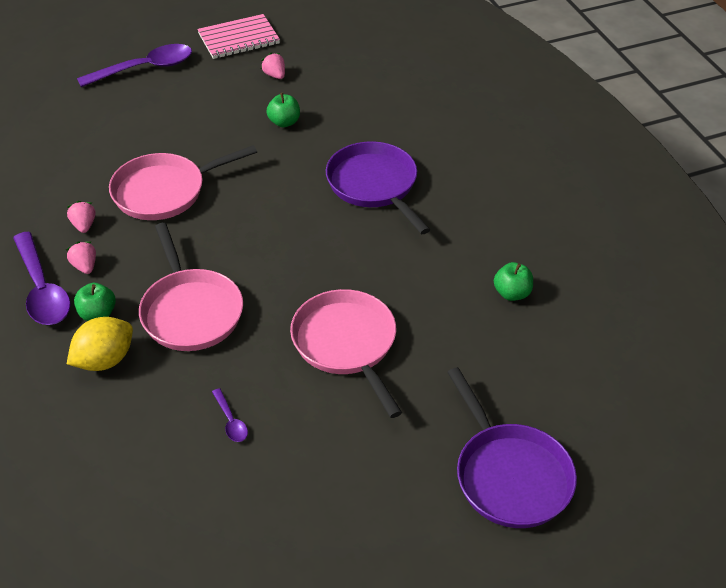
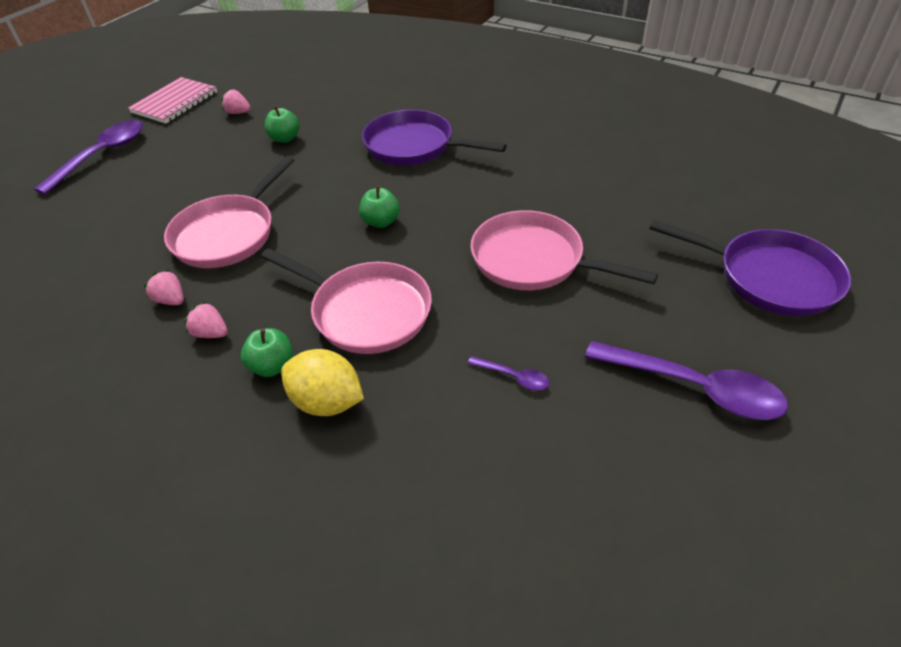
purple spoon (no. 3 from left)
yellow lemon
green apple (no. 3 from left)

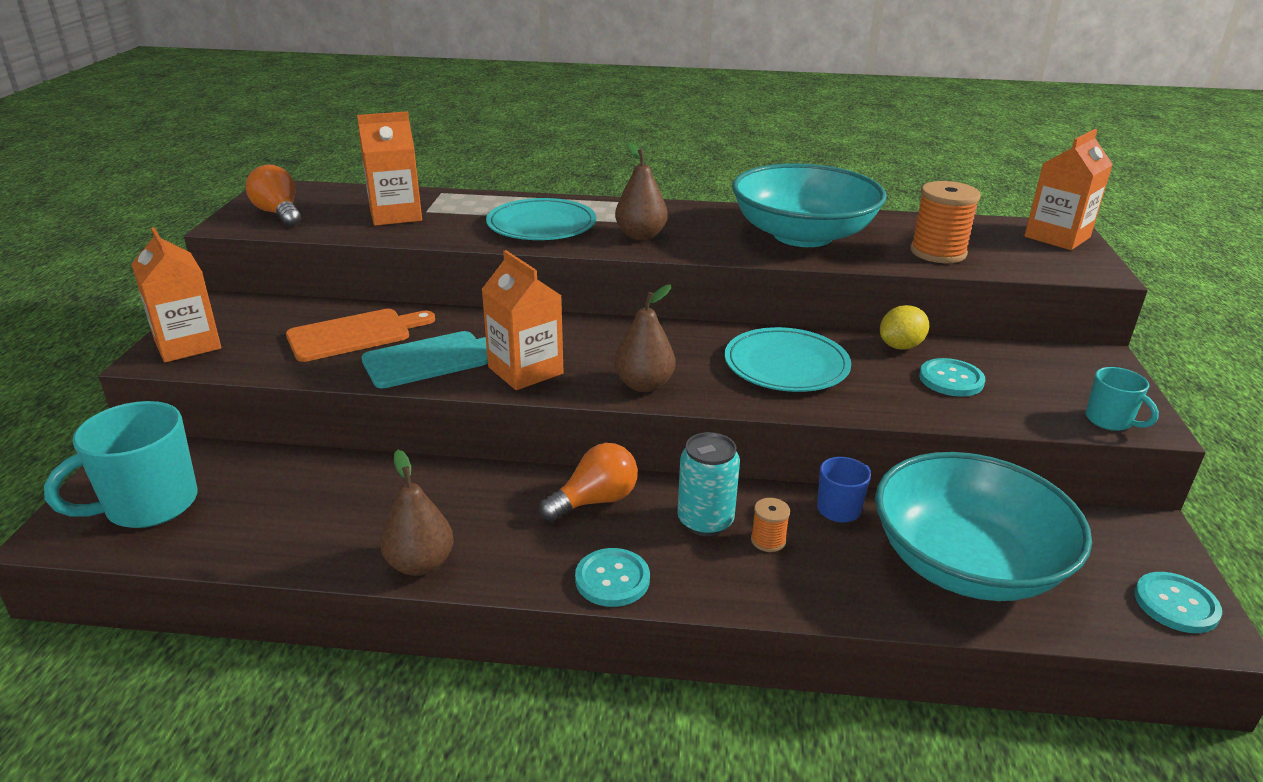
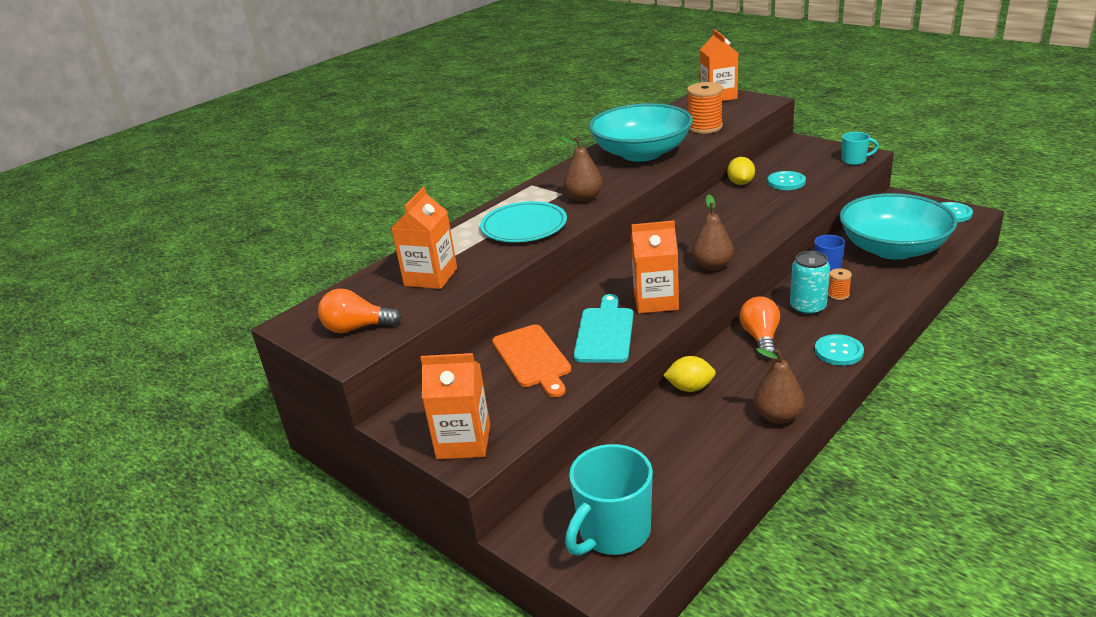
turquoise mug (no. 1 from left)
orange cutting board
turquoise plate (no. 2 from left in the first image)
yellow lemon (no. 1 from left)

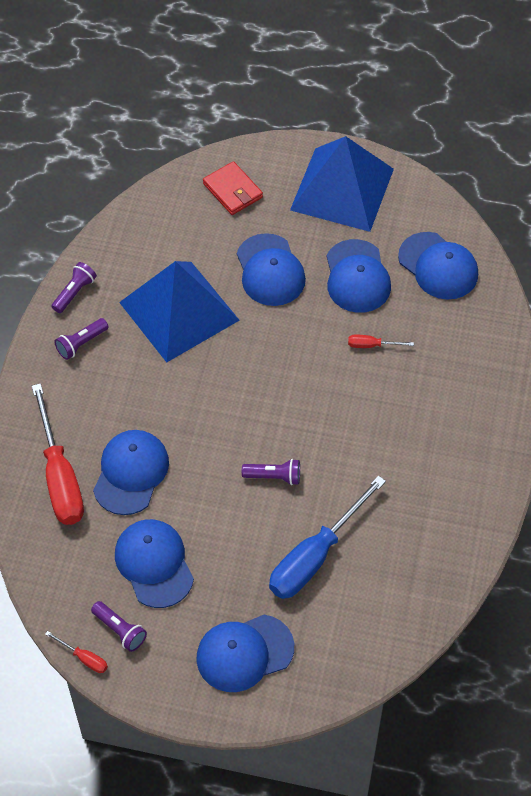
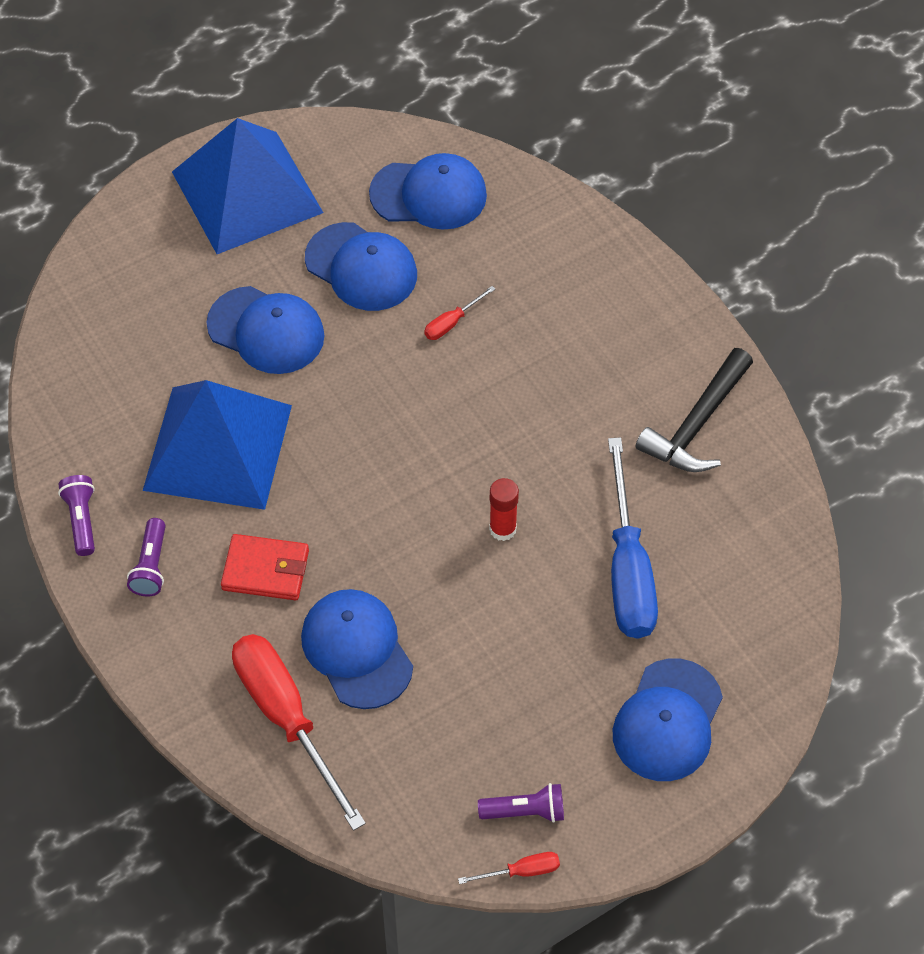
red screwdriver (no. 1 from left)
blue cap (no. 2 from left in the first image)
red wallet
red glue stick
black hammer

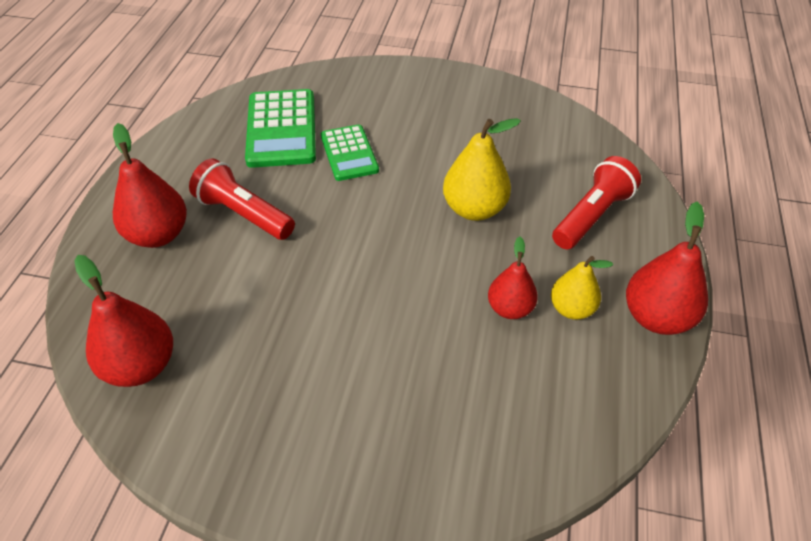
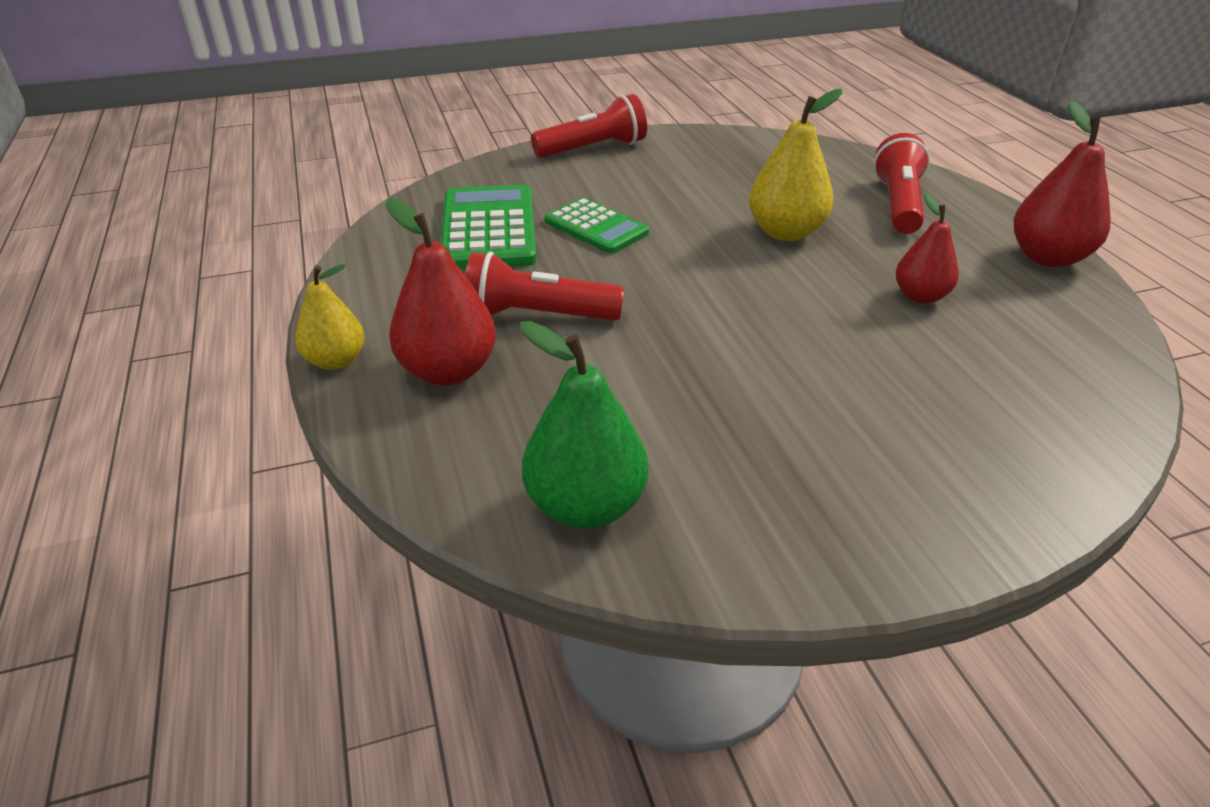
green pear
green calculator (no. 1 from left)
yellow pear (no. 1 from left)
red flashlight (no. 2 from left)

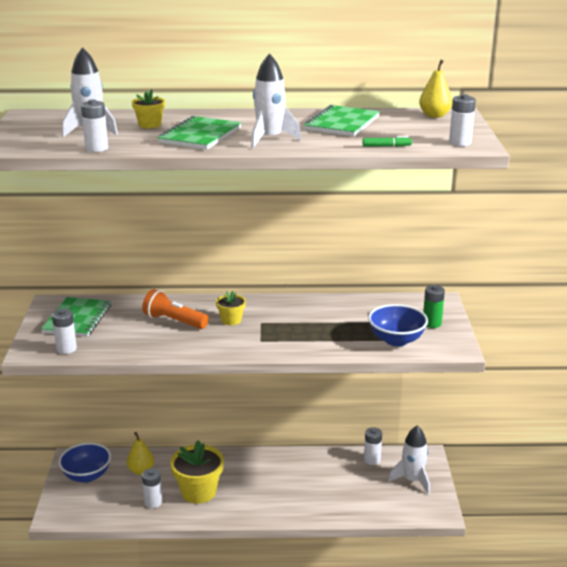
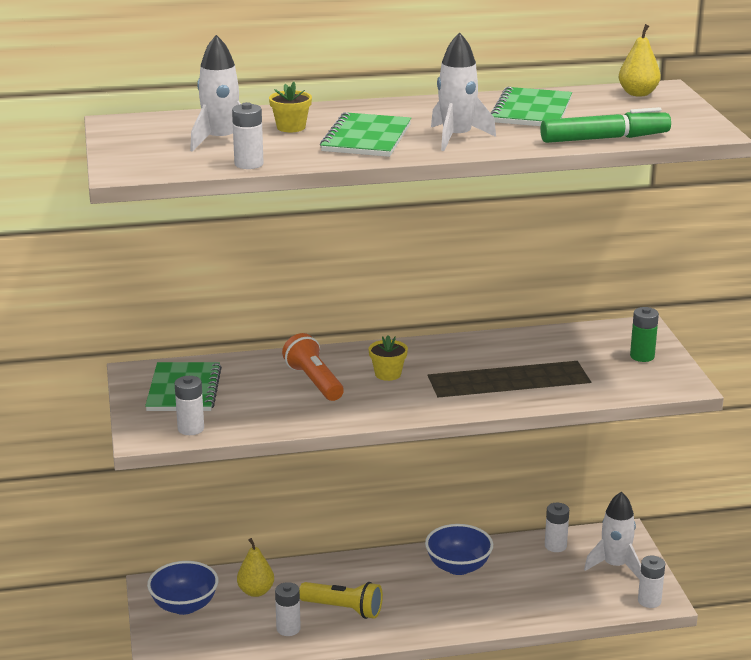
orange flashlight
yellow flashlight
green marker
blue bowl (no. 2 from left)
white battery (no. 5 from left)

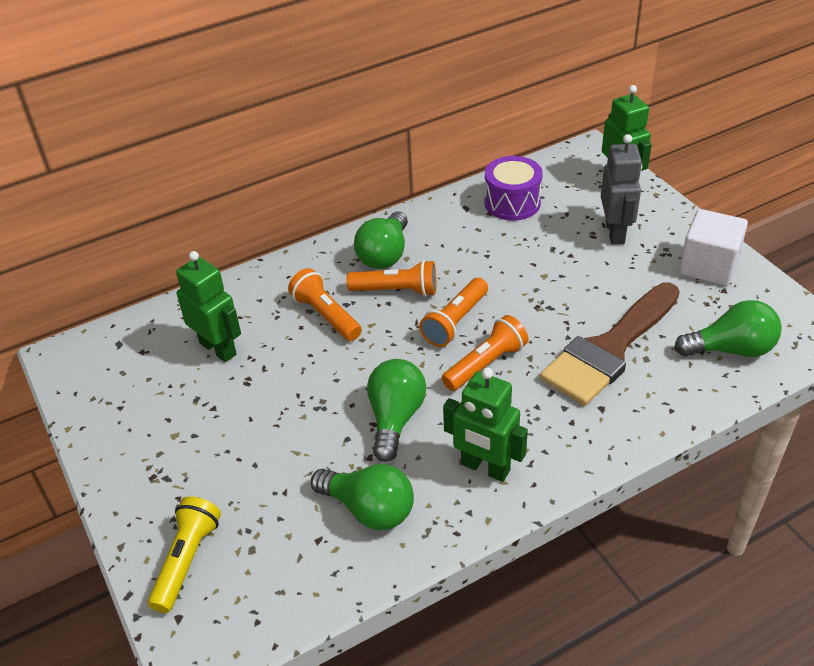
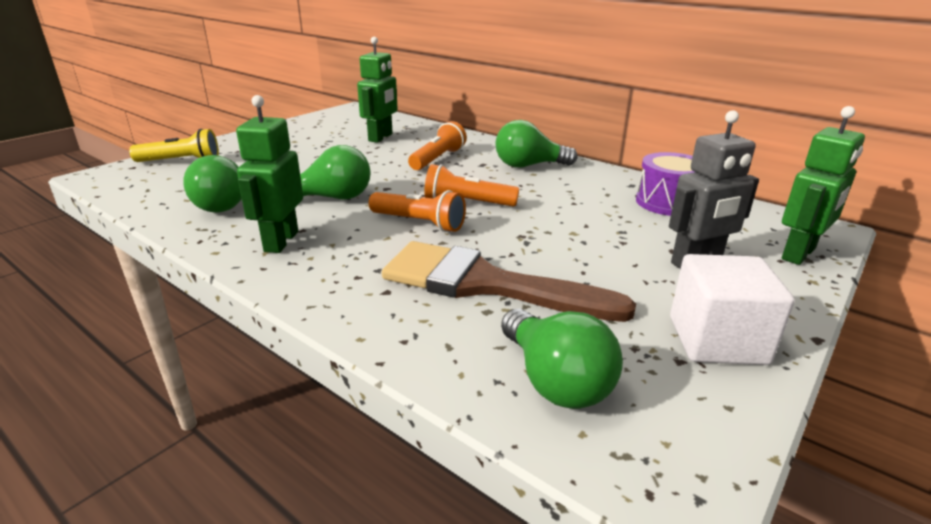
orange flashlight (no. 2 from left in the first image)

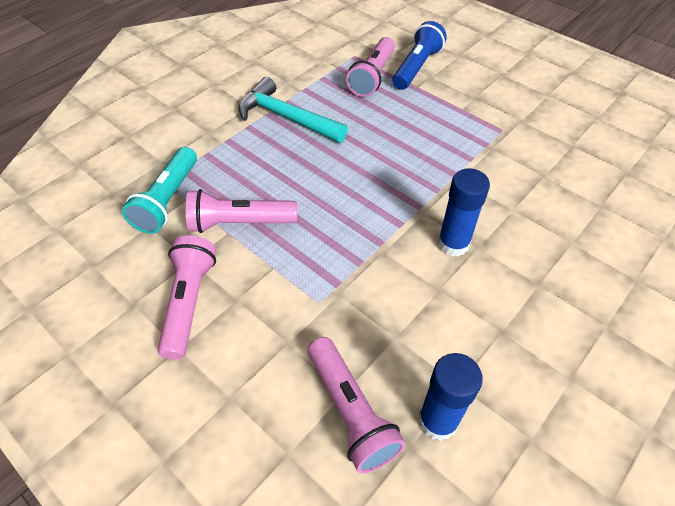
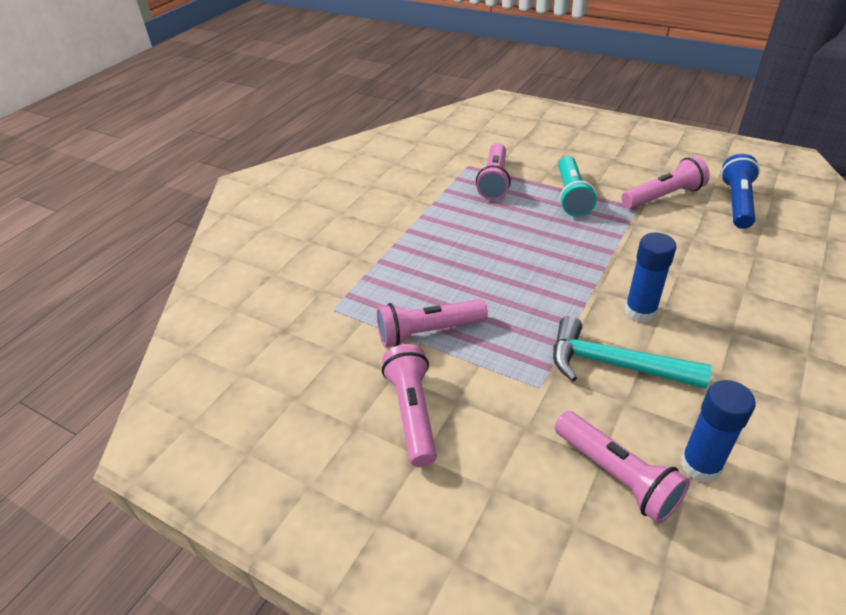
turquoise flashlight
turquoise hammer
blue flashlight
pink flashlight (no. 5 from left)

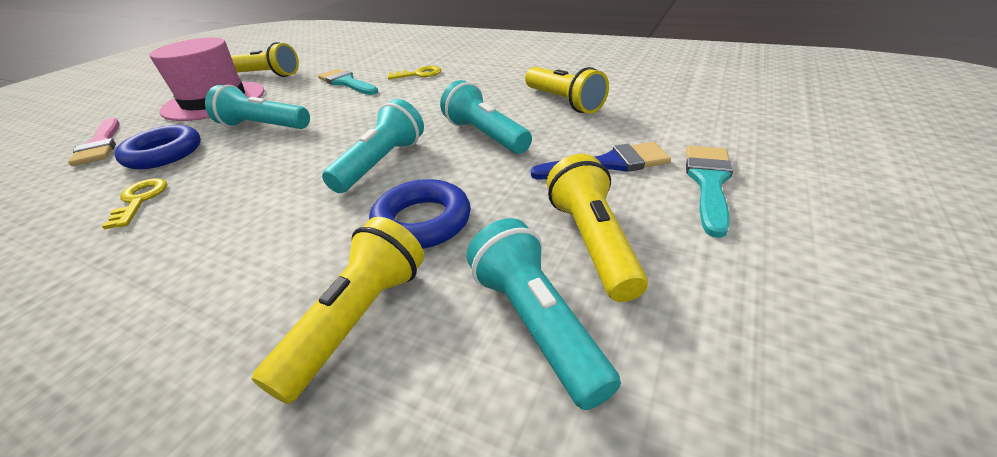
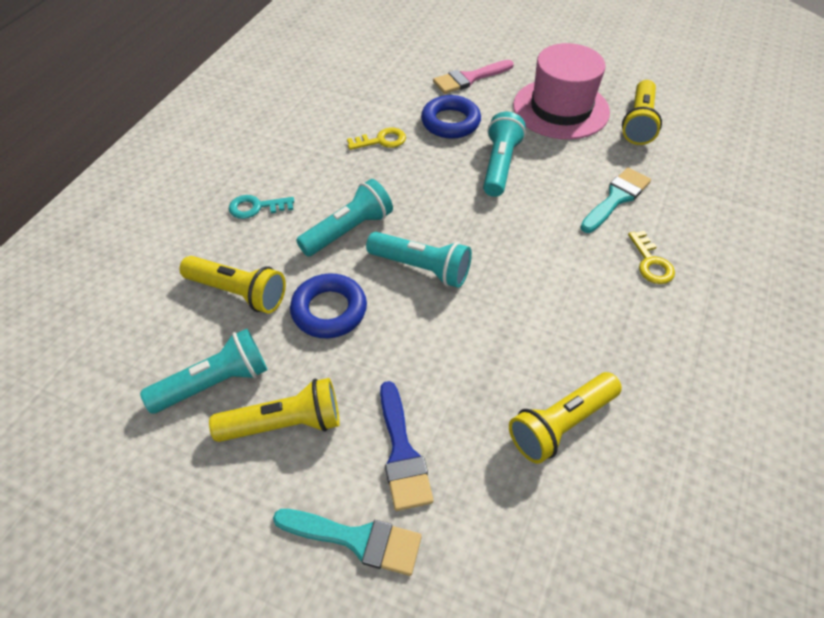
turquoise flashlight (no. 2 from left)
turquoise key

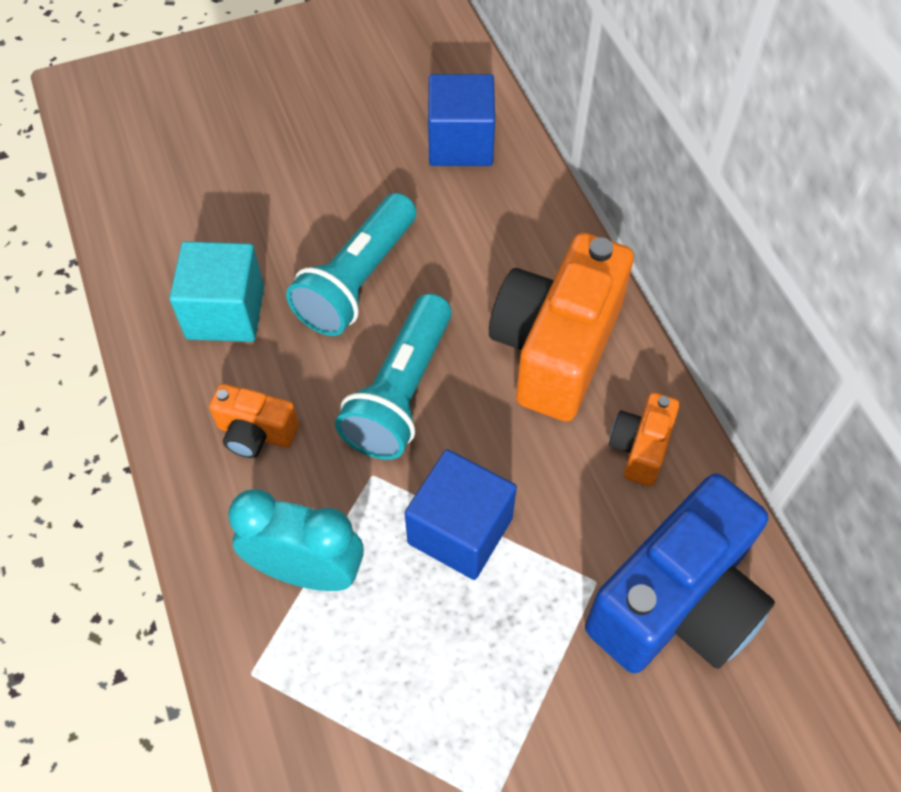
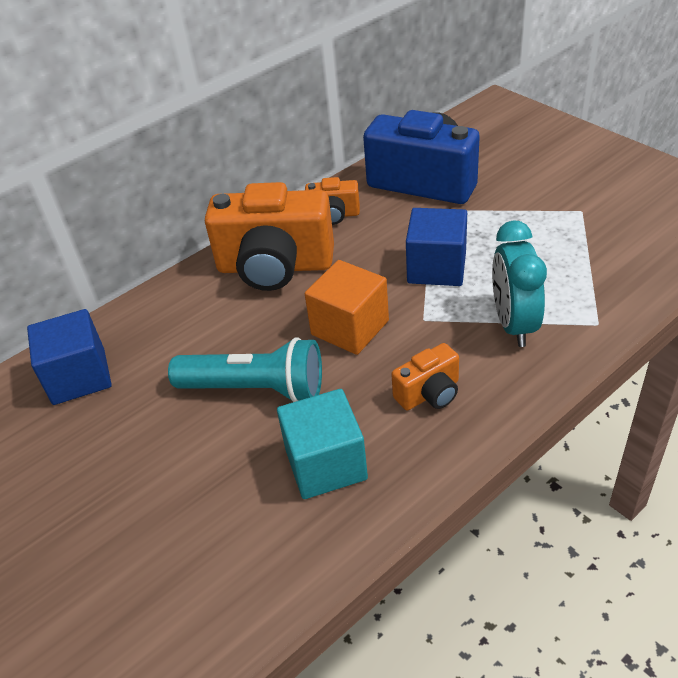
orange camera (no. 3 from left)
orange cube

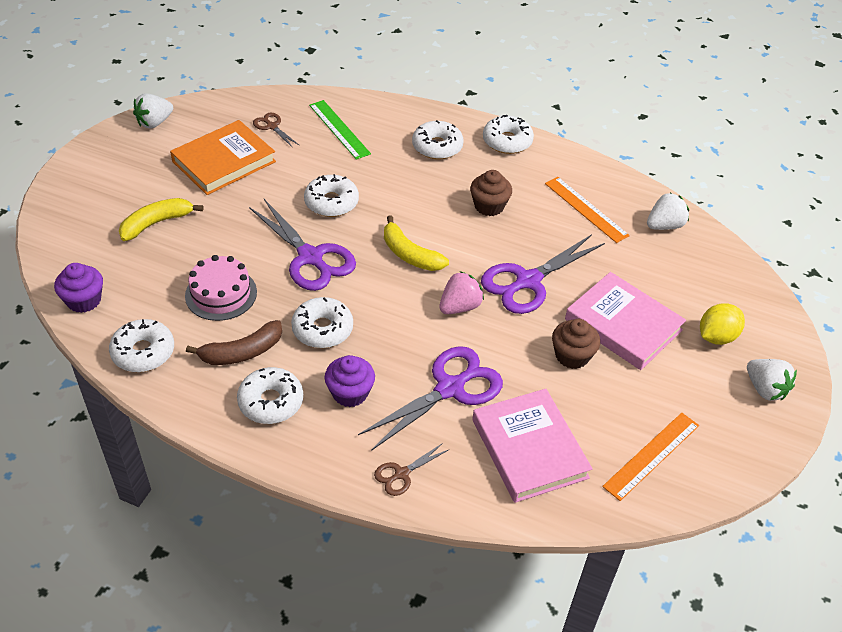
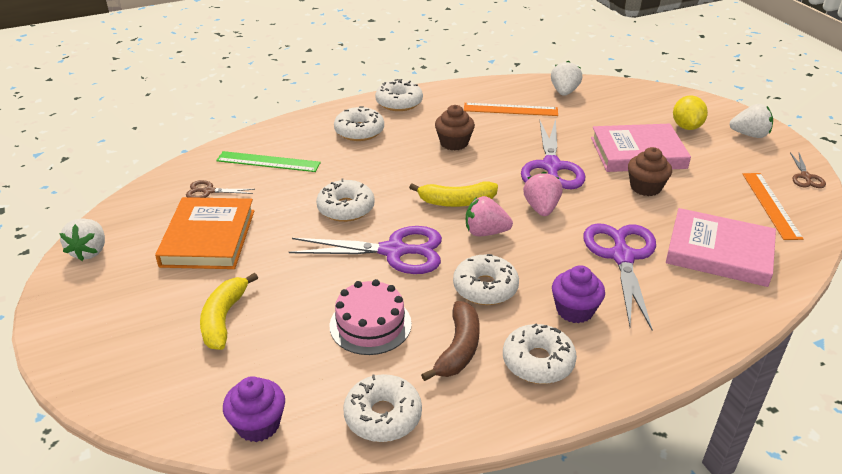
brown scissors (no. 2 from left)
pink strawberry (no. 1 from left)

